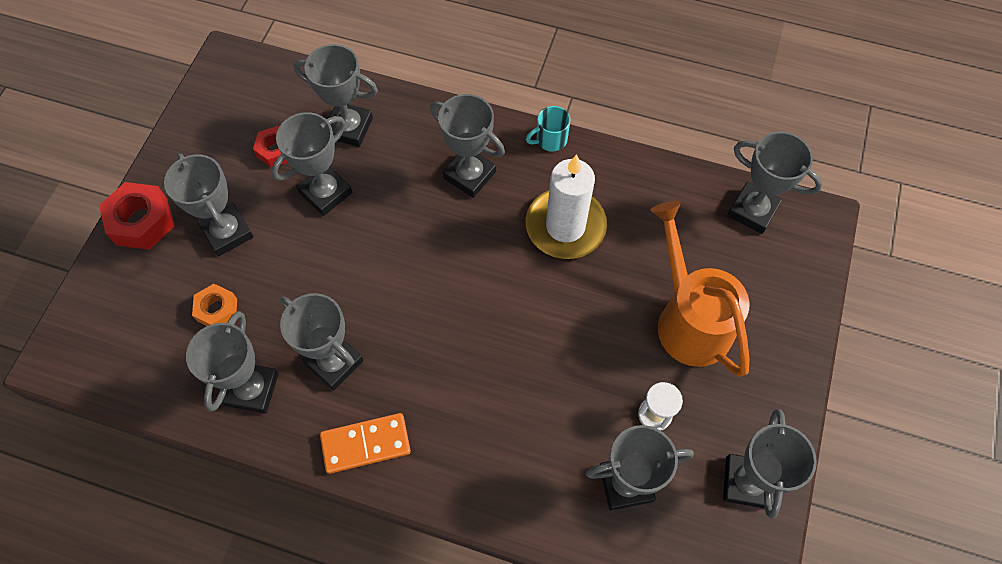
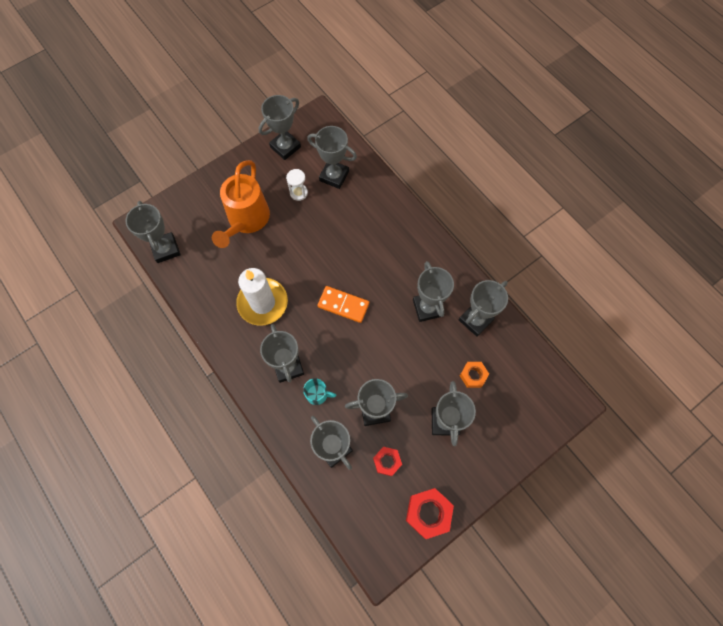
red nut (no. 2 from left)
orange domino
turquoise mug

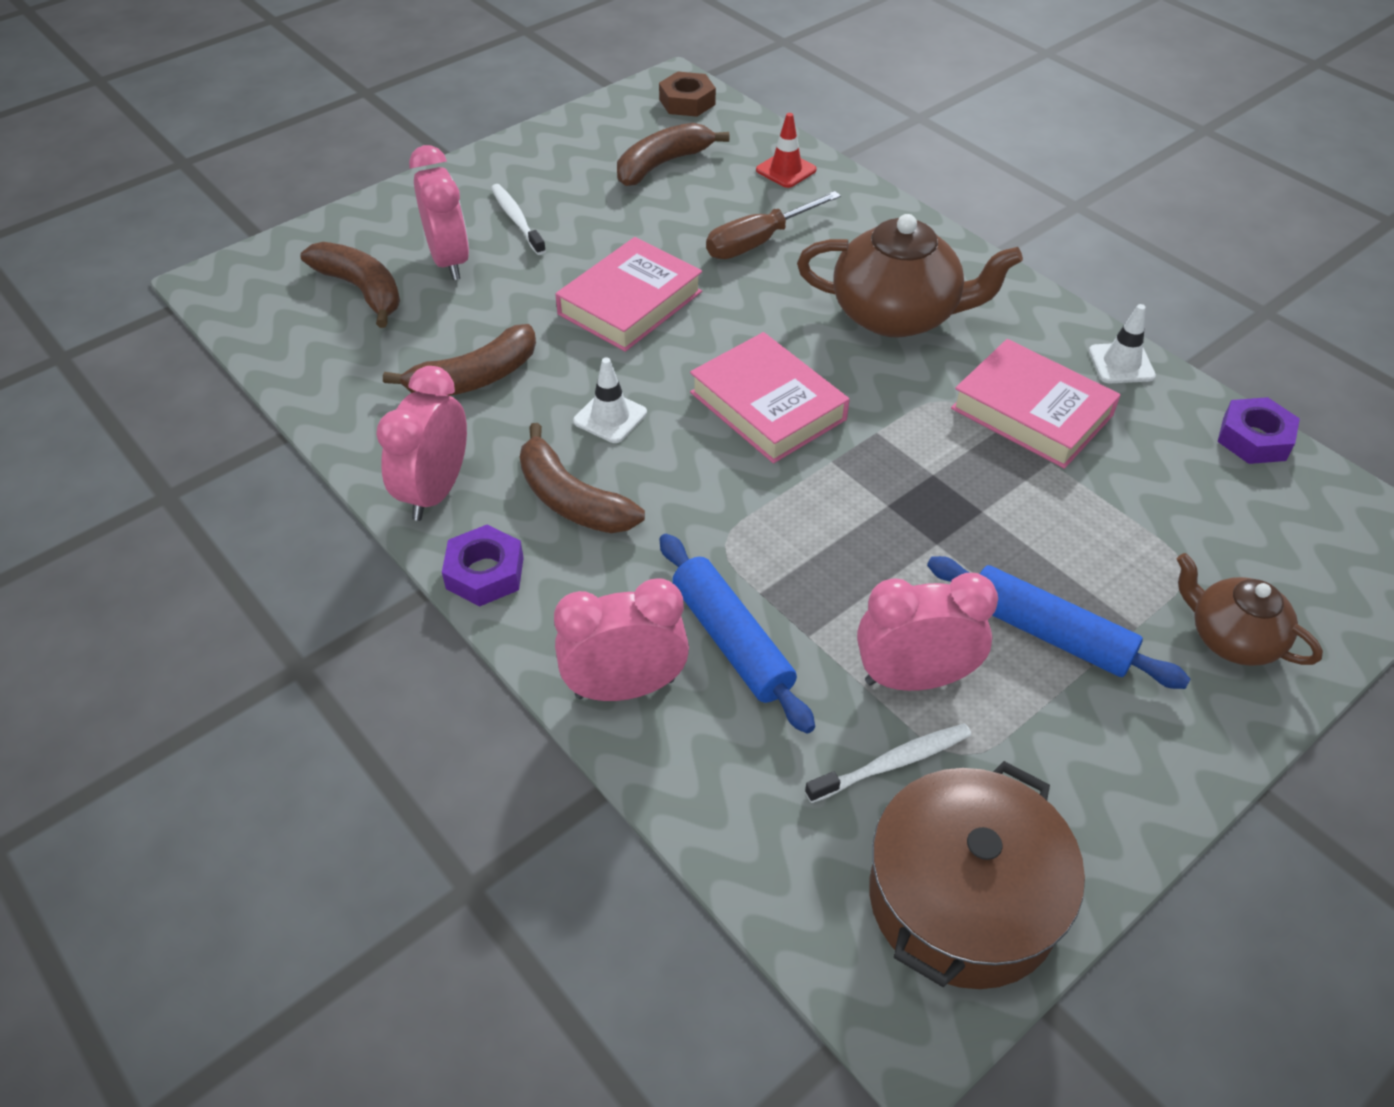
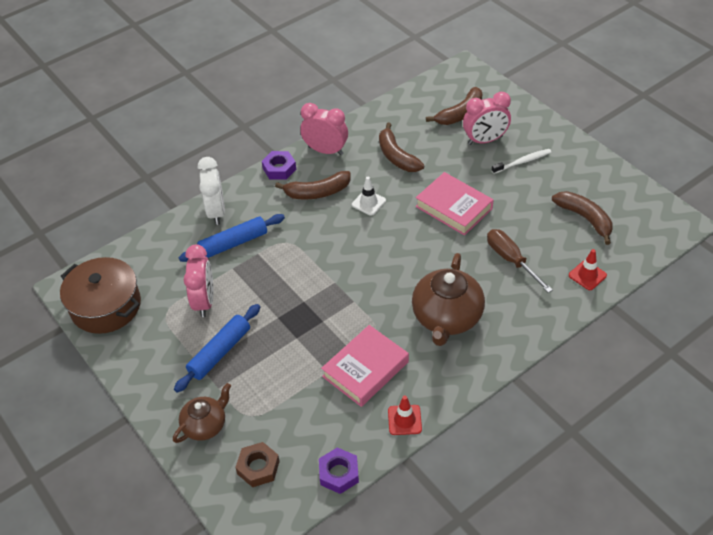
brown banana (no. 1 from left)
white clock
brown nut
pink book (no. 2 from left in the first image)
white toothbrush (no. 2 from left in the first image)
red traffic cone (no. 1 from left)

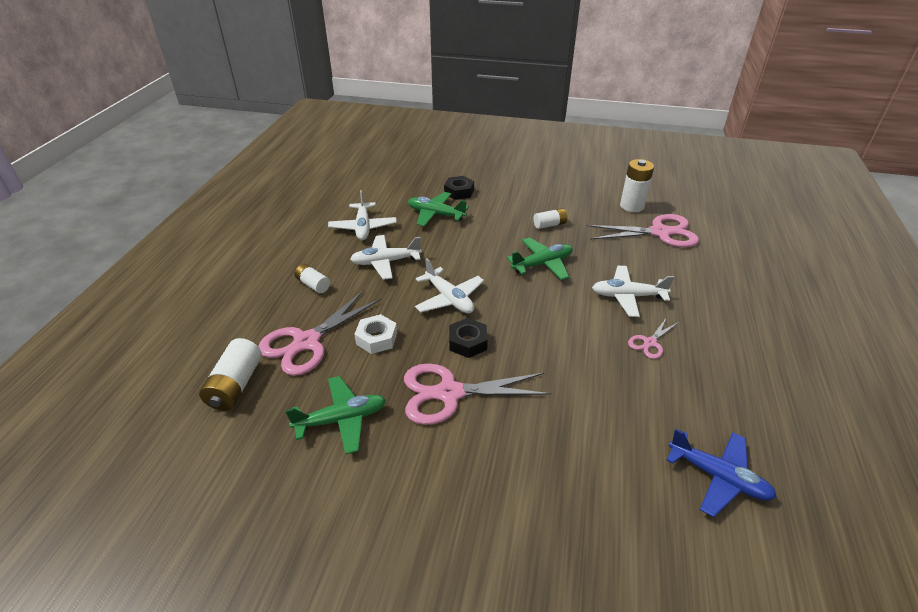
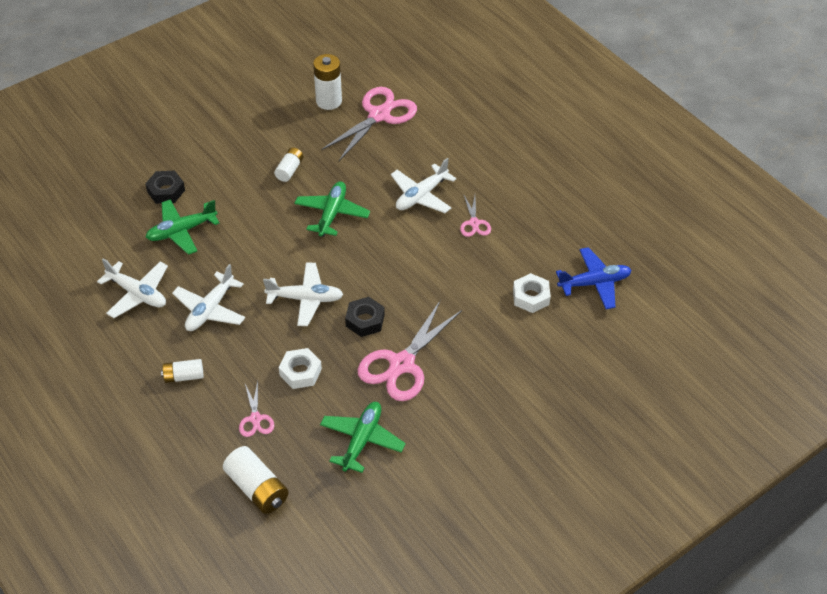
pink scissors (no. 1 from left)
white nut (no. 2 from left)

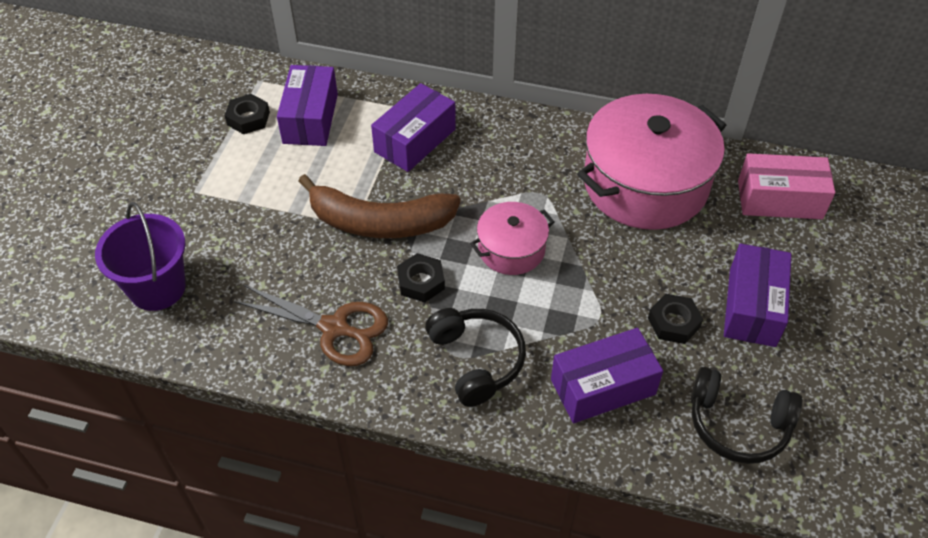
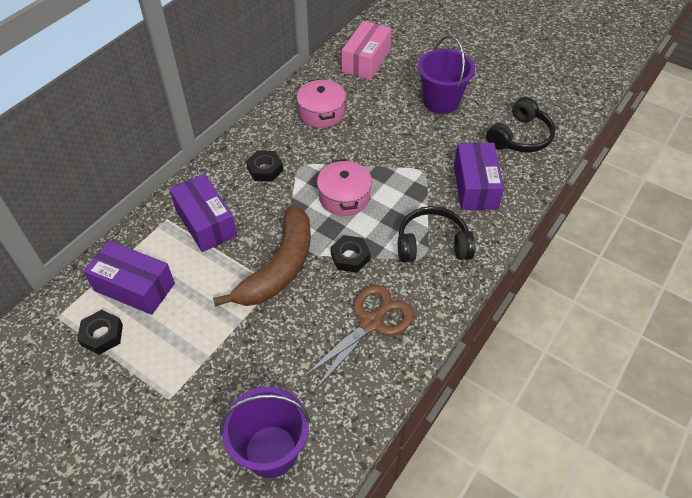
pink pot (no. 1 from left)
black nut (no. 2 from left)
purple bucket (no. 2 from left)

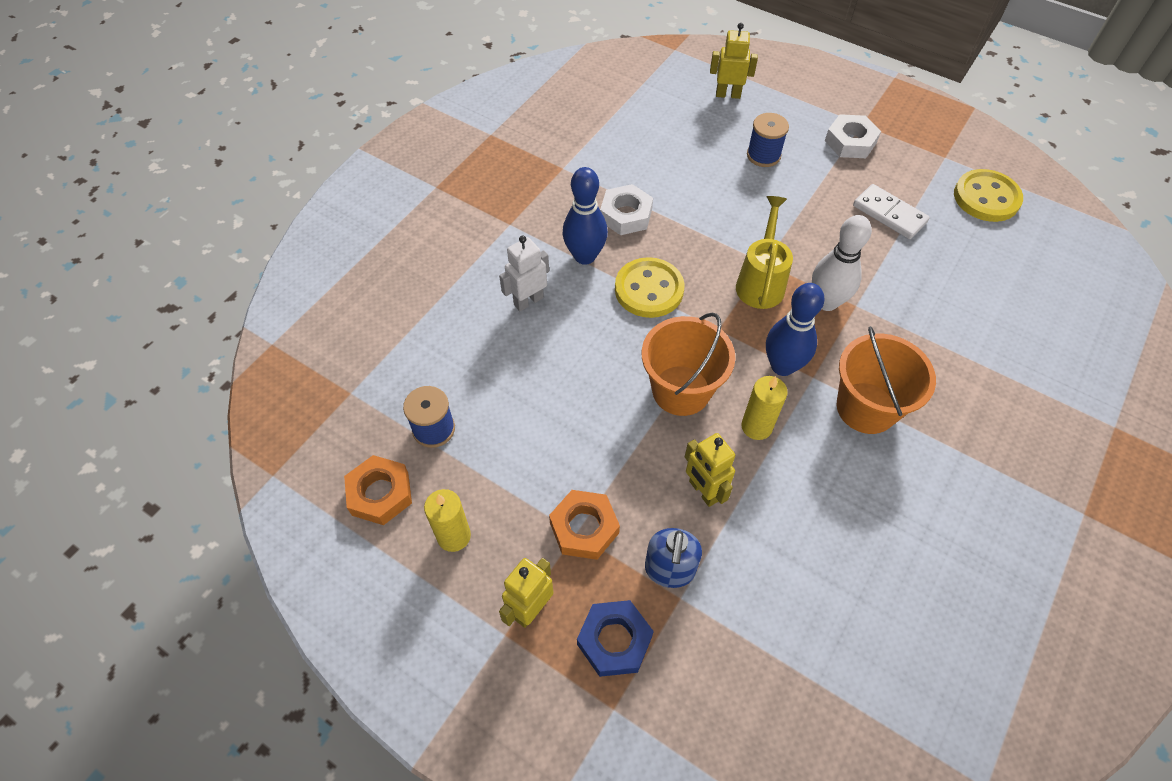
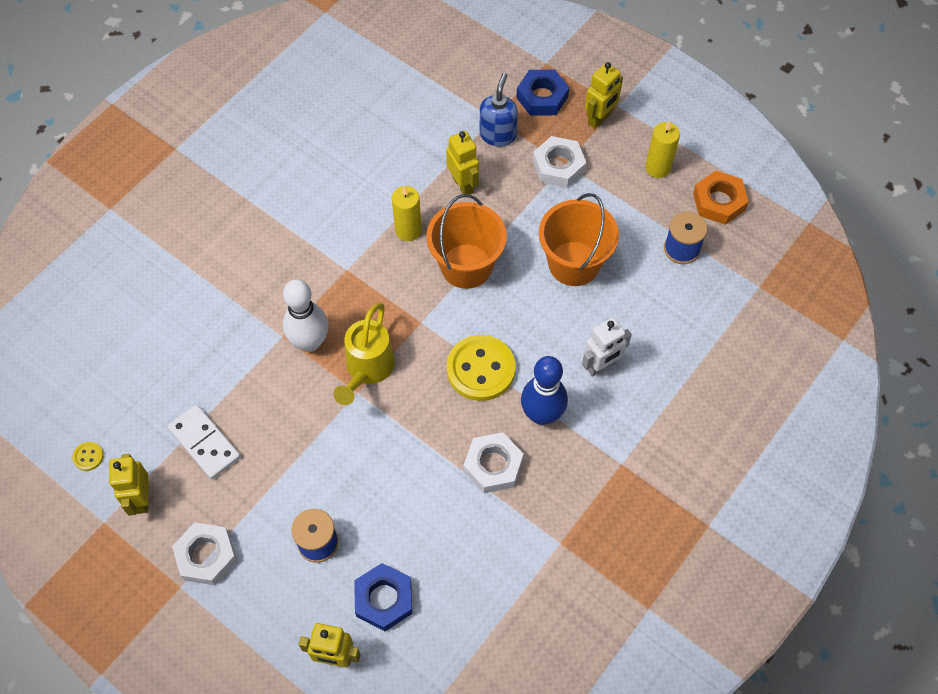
white nut (no. 3 from left)
blue bowling pin (no. 2 from left in the first image)
orange bucket (no. 2 from left)
yellow button (no. 1 from left)
yellow robot (no. 1 from left)
blue nut (no. 1 from left)

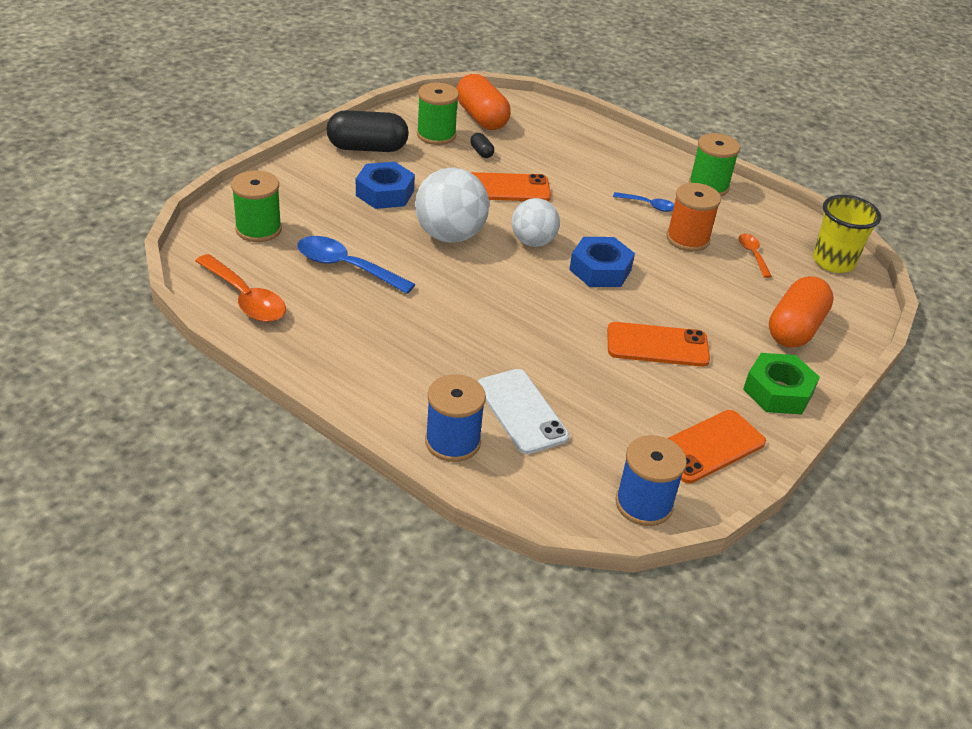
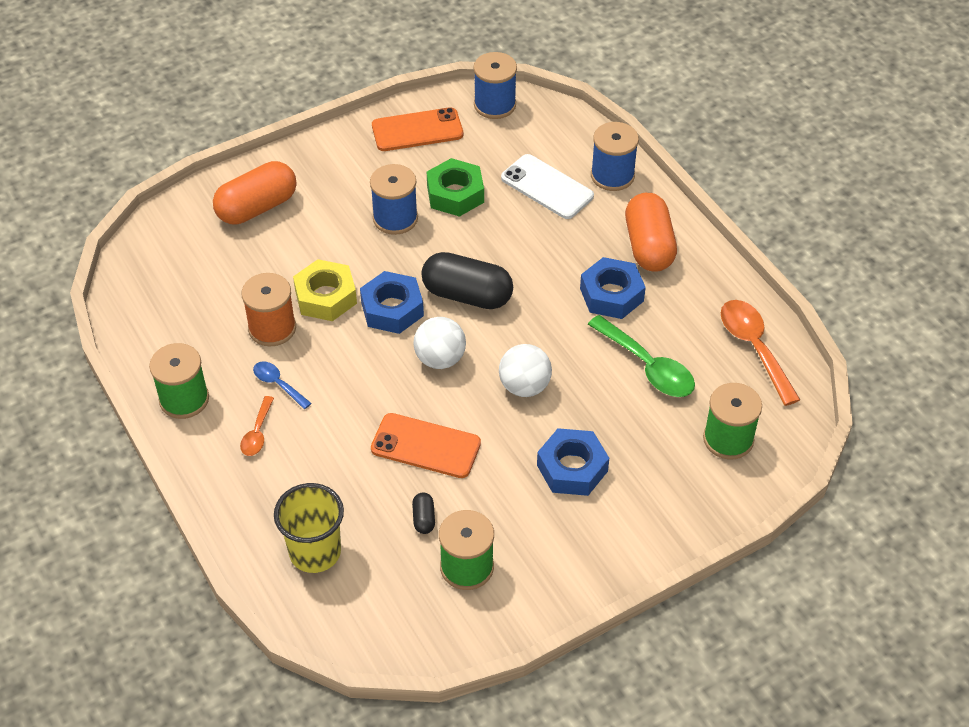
green spoon
black capsule (no. 2 from left)
white ball (no. 2 from left)
orange capsule (no. 2 from left)
white phone
blue spool (no. 1 from left)
orange spoon (no. 1 from left)
green nut
yellow cup
yellow nut
blue nut (no. 3 from left)

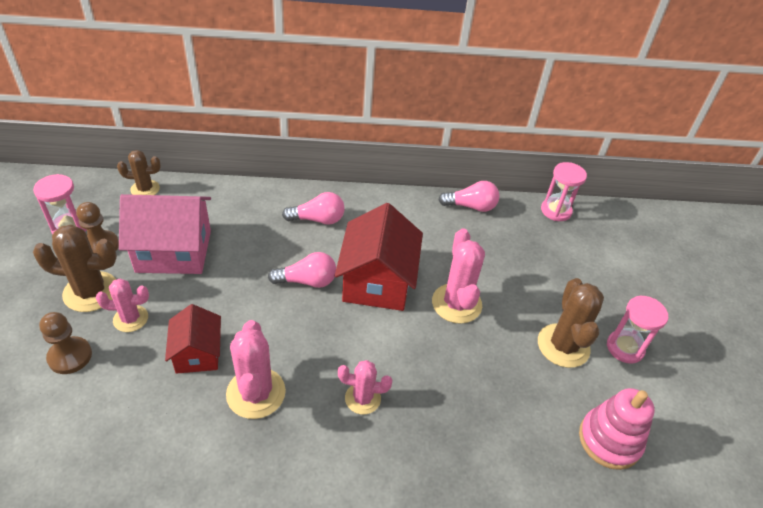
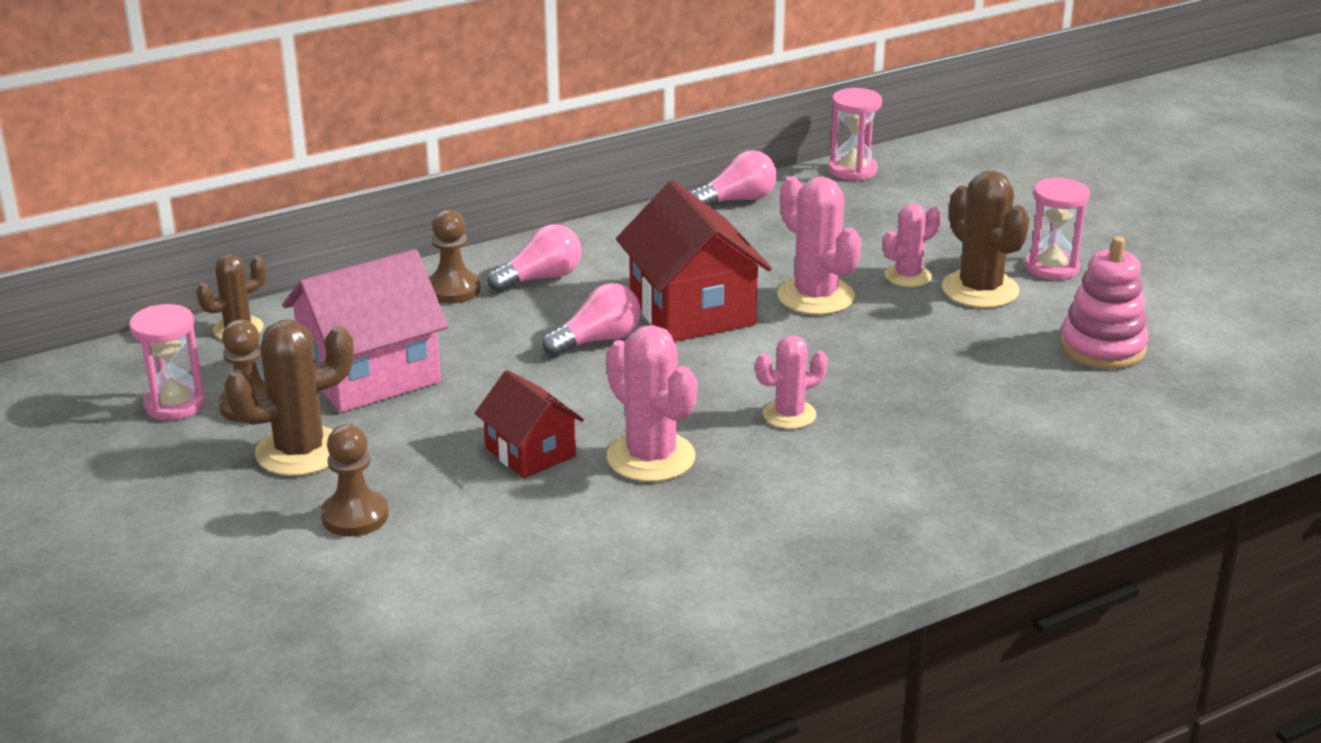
pink cactus (no. 4 from left)
brown pawn (no. 3 from left)

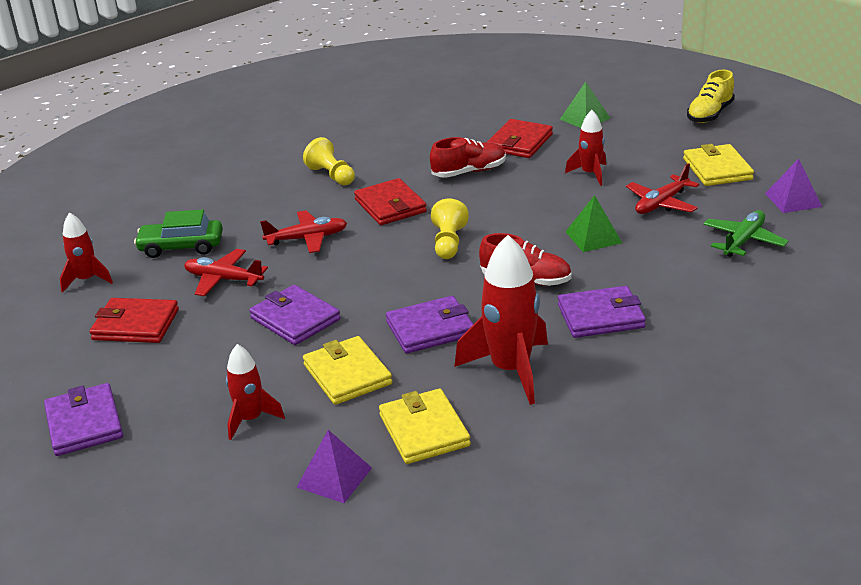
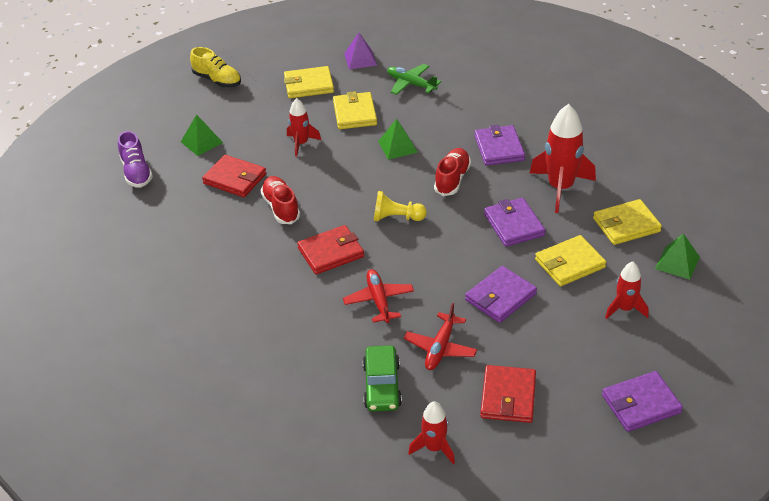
green pyramid (no. 3 from left)
yellow pawn (no. 1 from left in the first image)
yellow wallet (no. 2 from left)
purple shoe

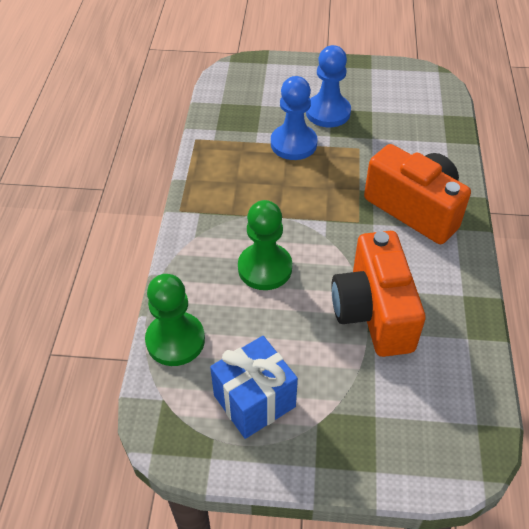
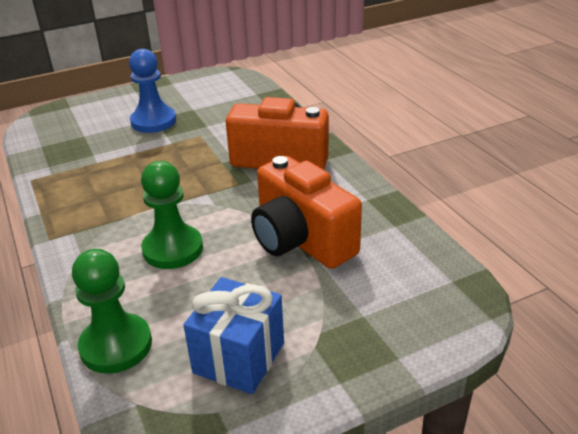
blue pawn (no. 1 from left in the first image)

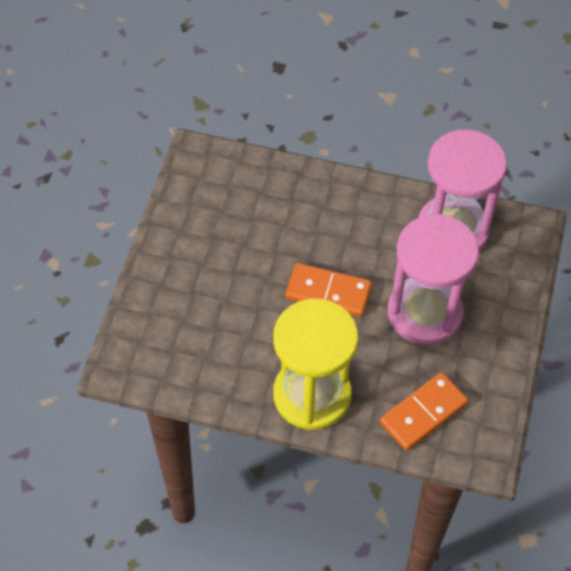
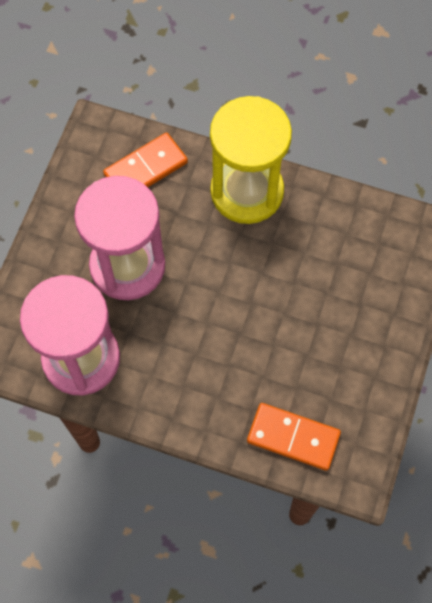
orange domino (no. 2 from left)

